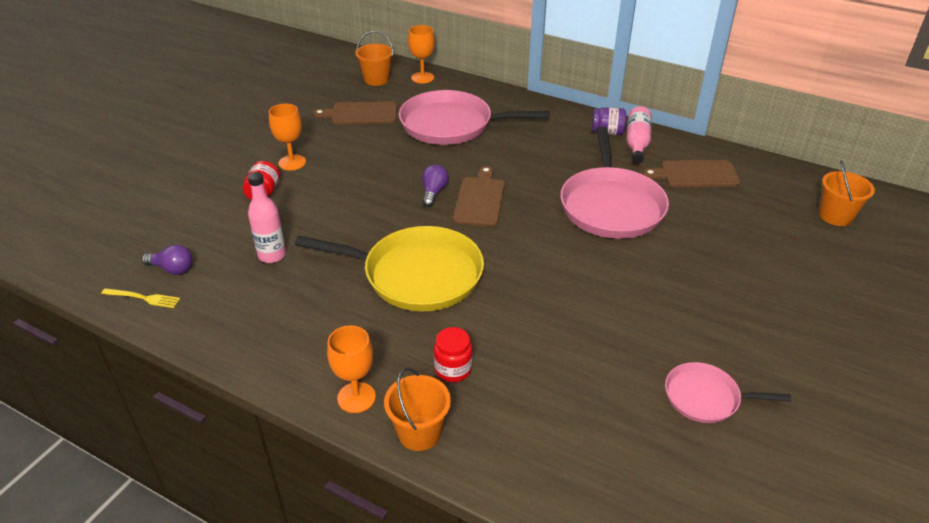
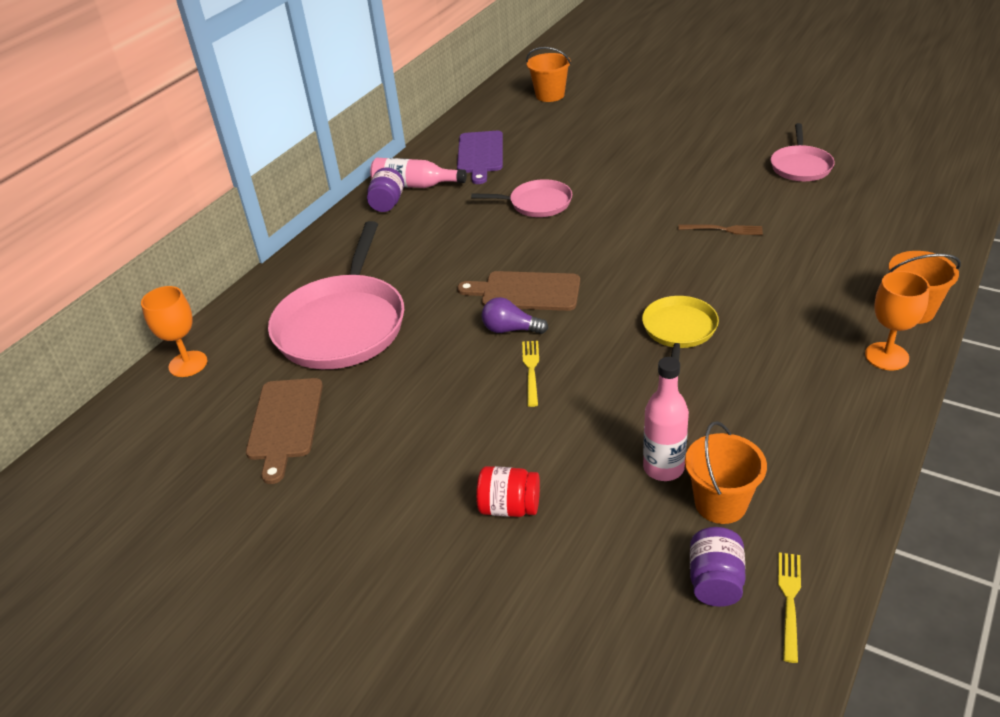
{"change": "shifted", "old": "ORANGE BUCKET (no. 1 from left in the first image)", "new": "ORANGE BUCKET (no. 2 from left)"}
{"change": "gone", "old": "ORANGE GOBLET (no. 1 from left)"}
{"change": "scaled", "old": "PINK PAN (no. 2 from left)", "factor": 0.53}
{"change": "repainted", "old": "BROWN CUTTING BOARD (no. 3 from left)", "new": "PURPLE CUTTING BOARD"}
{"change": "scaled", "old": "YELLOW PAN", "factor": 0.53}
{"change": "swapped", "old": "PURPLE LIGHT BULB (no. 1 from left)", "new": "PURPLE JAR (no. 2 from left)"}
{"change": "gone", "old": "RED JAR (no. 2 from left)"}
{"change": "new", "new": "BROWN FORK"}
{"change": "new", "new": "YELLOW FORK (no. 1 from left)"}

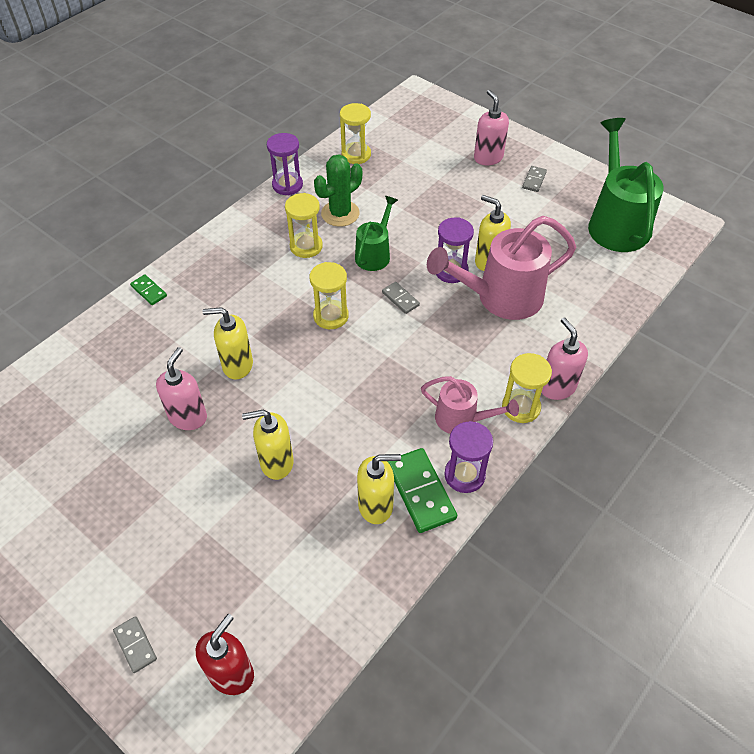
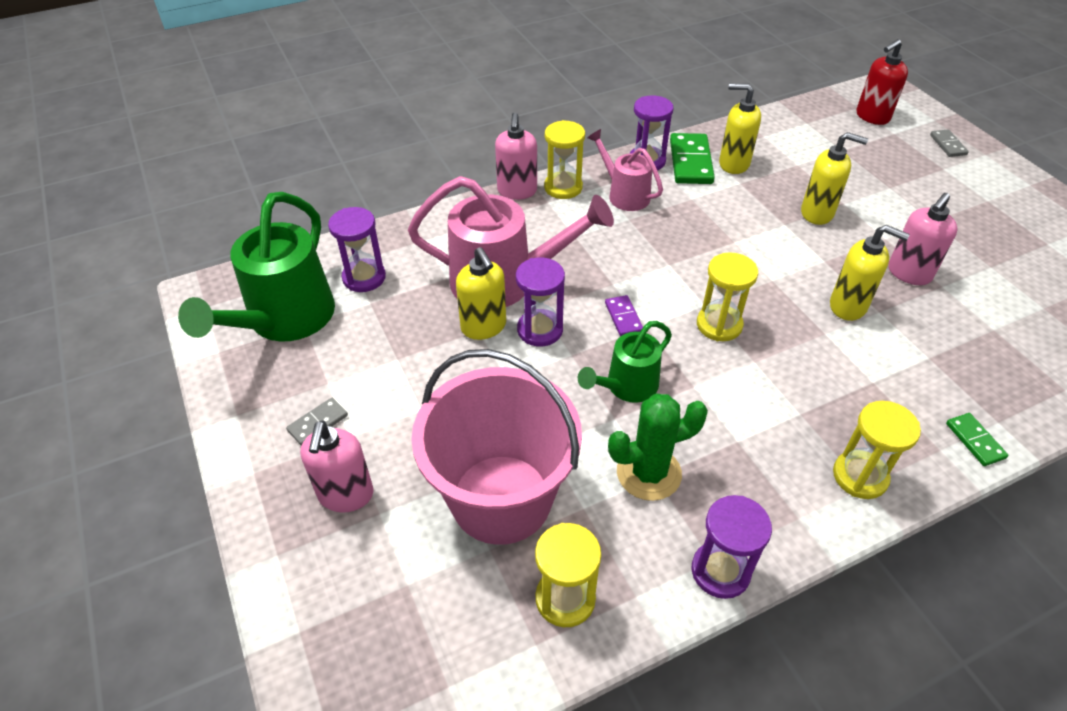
{"change": "shifted", "old": "YELLOW HOURGLASS (no. 1 from left in the first image)", "new": "YELLOW HOURGLASS (no. 4 from left)"}
{"change": "repainted", "old": "GREY DOMINO (no. 2 from left)", "new": "PURPLE DOMINO"}
{"change": "new", "new": "PURPLE HOURGLASS (no. 1 from left)"}
{"change": "new", "new": "PINK BUCKET"}

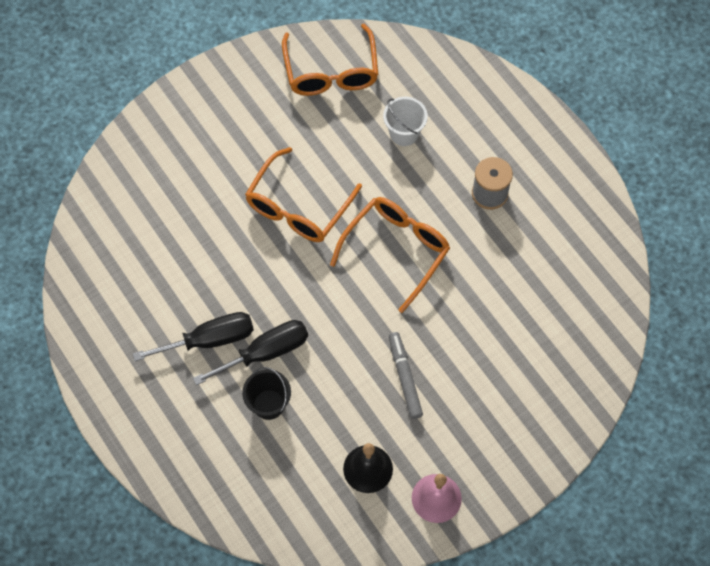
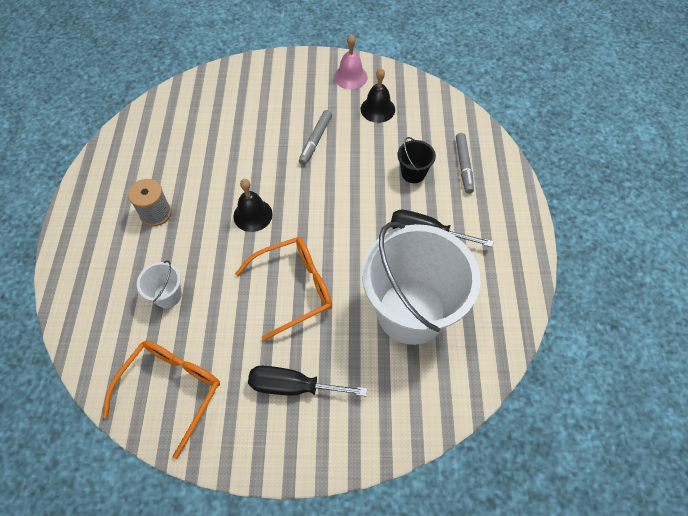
{"change": "swapped", "old": "ORANGE GLASSES (no. 3 from left)", "new": "BLACK BELL (no. 1 from left)"}
{"change": "shifted", "old": "BLACK SCREWDRIVER (no. 2 from left in the first image)", "new": "BLACK SCREWDRIVER (no. 1 from left)"}
{"change": "new", "new": "GREY MARKER (no. 2 from left)"}
{"change": "new", "new": "WHITE BUCKET (no. 2 from left)"}

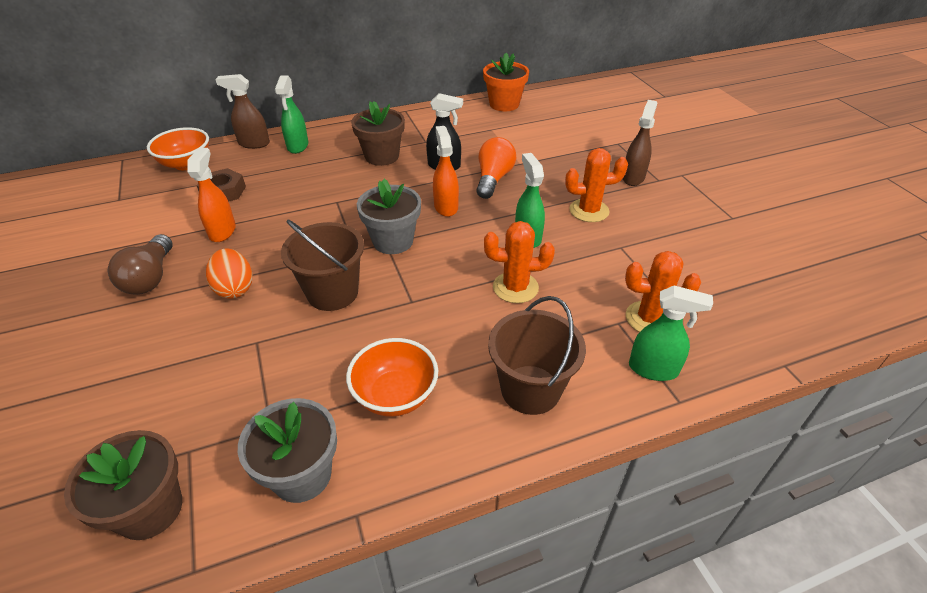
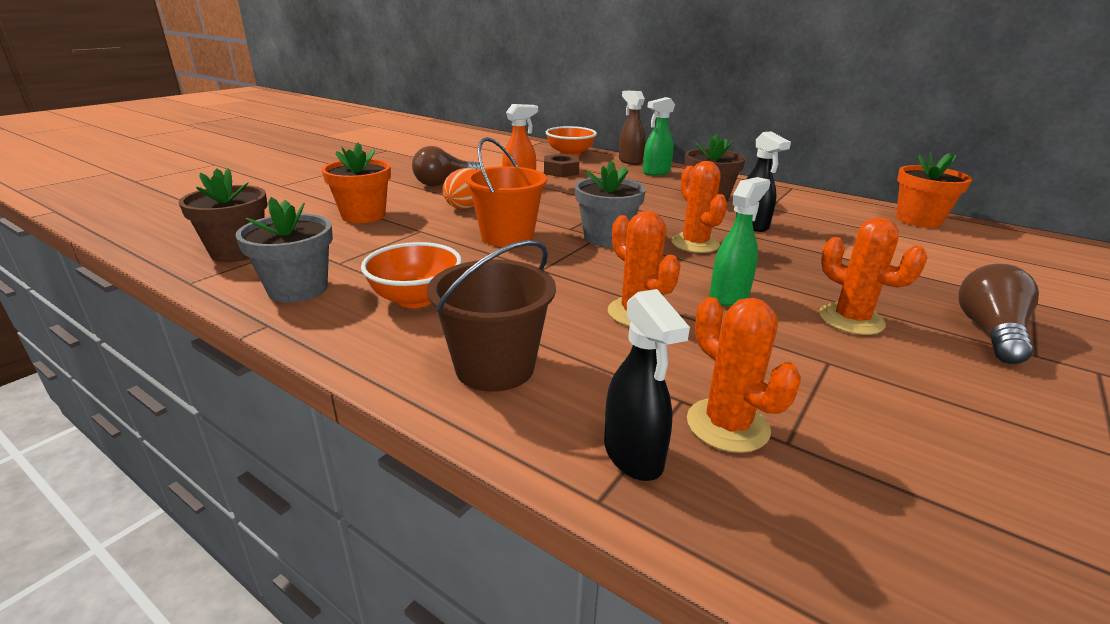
{"change": "swapped", "old": "BROWN SPRAY BOTTLE (no. 2 from left)", "new": "BROWN LIGHT BULB (no. 2 from left)"}
{"change": "swapped", "old": "ORANGE SPRAY BOTTLE (no. 2 from left)", "new": "ORANGE CACTUS (no. 2 from left)"}
{"change": "gone", "old": "ORANGE LIGHT BULB"}
{"change": "repainted", "old": "BROWN BUCKET (no. 1 from left)", "new": "ORANGE BUCKET"}
{"change": "repainted", "old": "GREEN SPRAY BOTTLE (no. 3 from left)", "new": "BLACK SPRAY BOTTLE (no. 1 from left)"}
{"change": "new", "new": "ORANGE FLOWER POT (no. 1 from left)"}

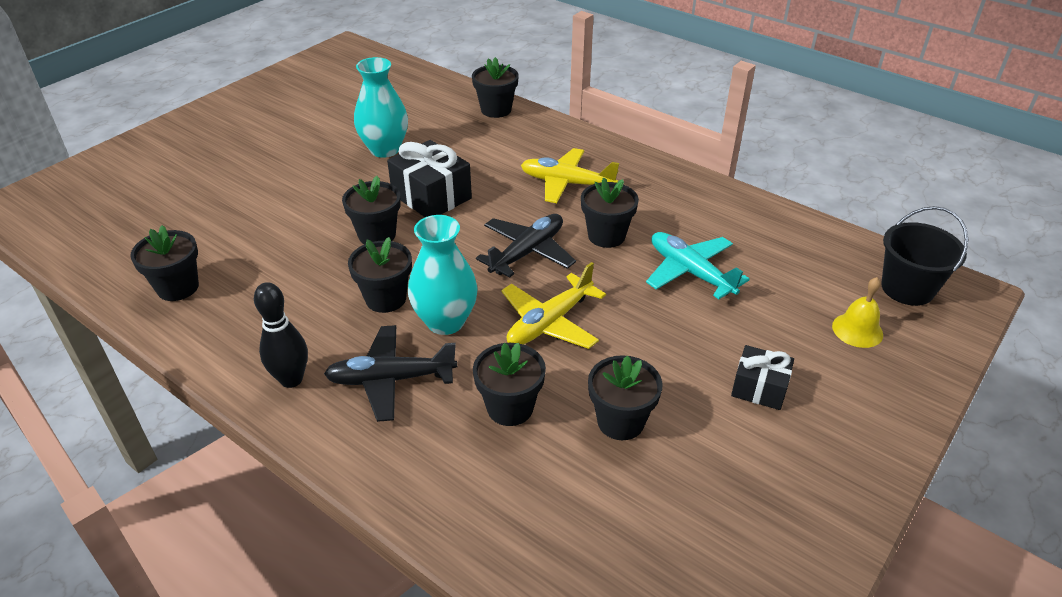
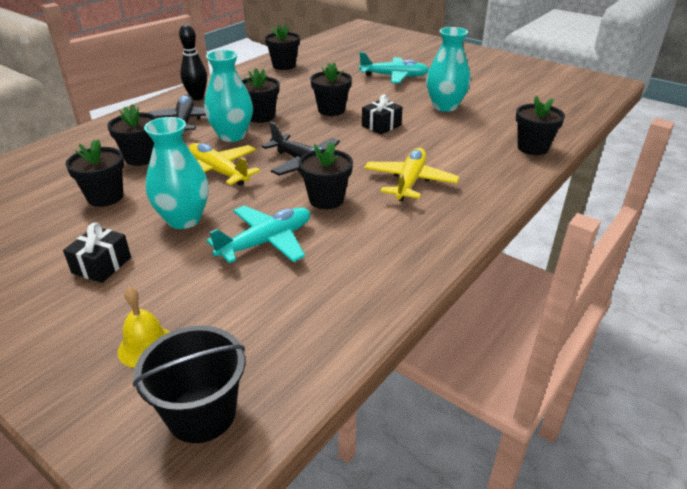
{"change": "scaled", "old": "BLACK GIFT (no. 1 from left in the first image)", "factor": 0.61}
{"change": "new", "new": "TURQUOISE PLANE (no. 2 from left)"}
{"change": "new", "new": "TURQUOISE VASE (no. 1 from left)"}

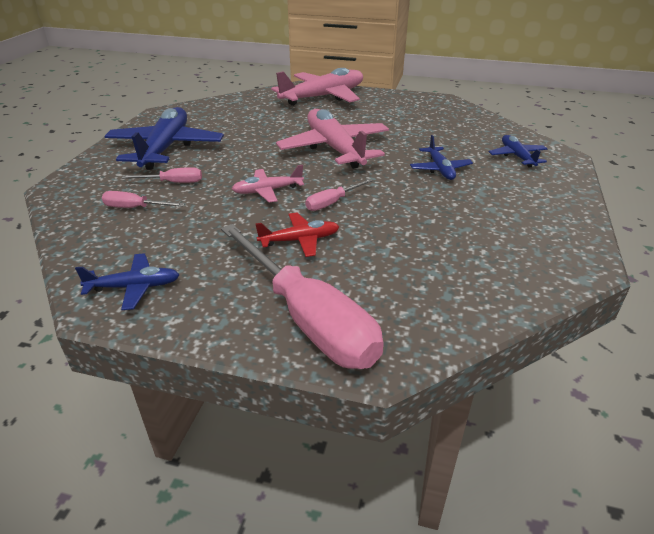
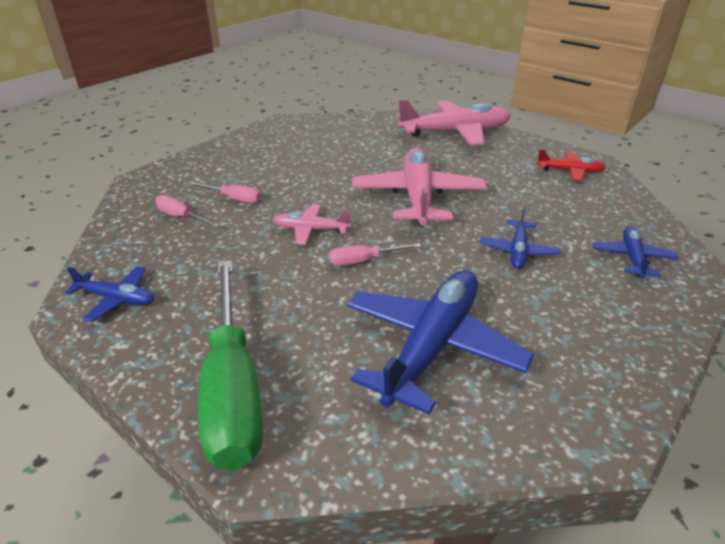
{"change": "shifted", "old": "BLUE PLANE (no. 2 from left)"}
{"change": "shifted", "old": "RED PLANE"}
{"change": "repainted", "old": "PINK SCREWDRIVER (no. 3 from left)", "new": "GREEN SCREWDRIVER"}

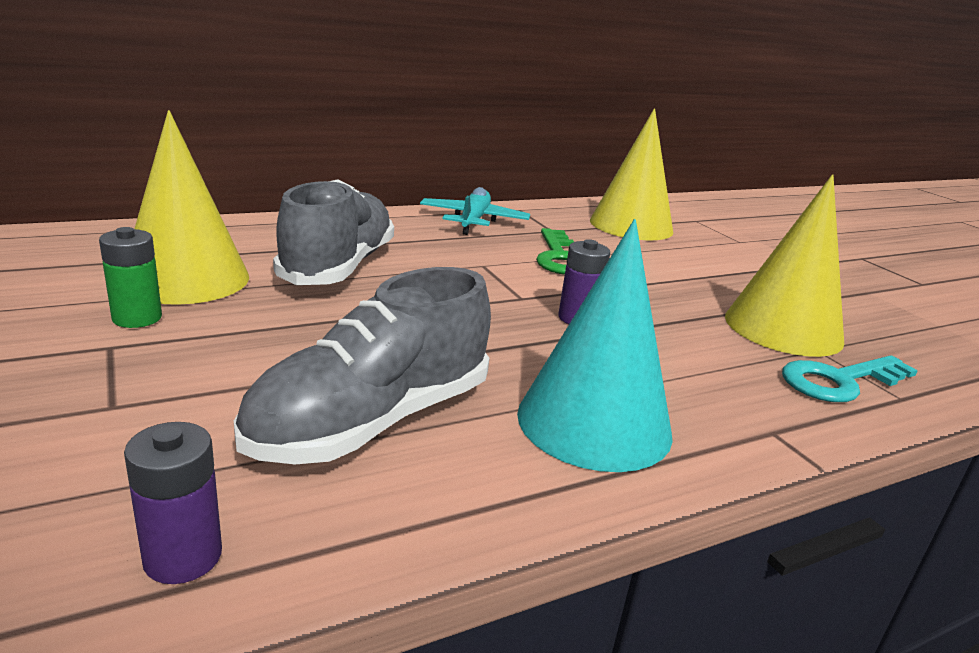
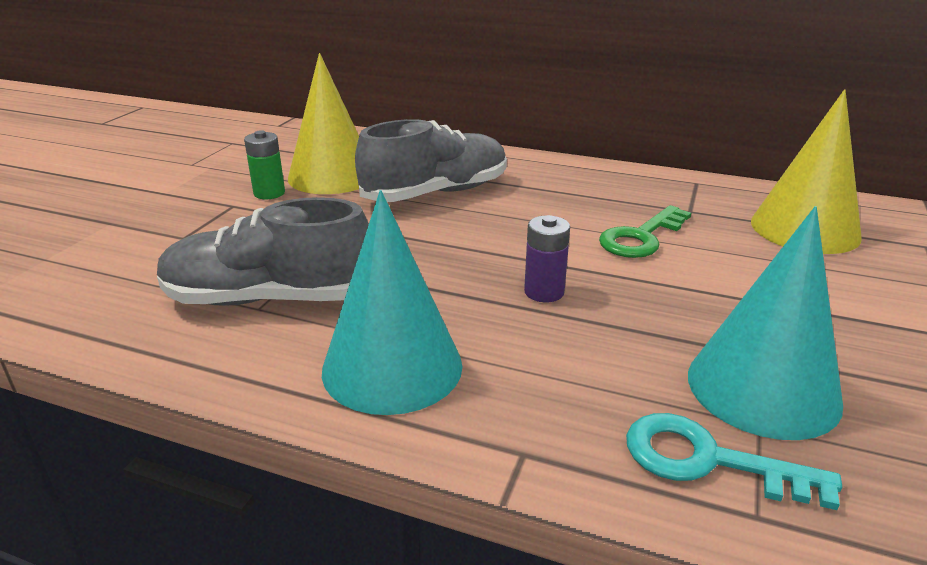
{"change": "repainted", "old": "YELLOW CONE (no. 3 from left)", "new": "TURQUOISE CONE (no. 2 from left)"}
{"change": "gone", "old": "TURQUOISE PLANE"}
{"change": "gone", "old": "PURPLE BATTERY (no. 1 from left)"}

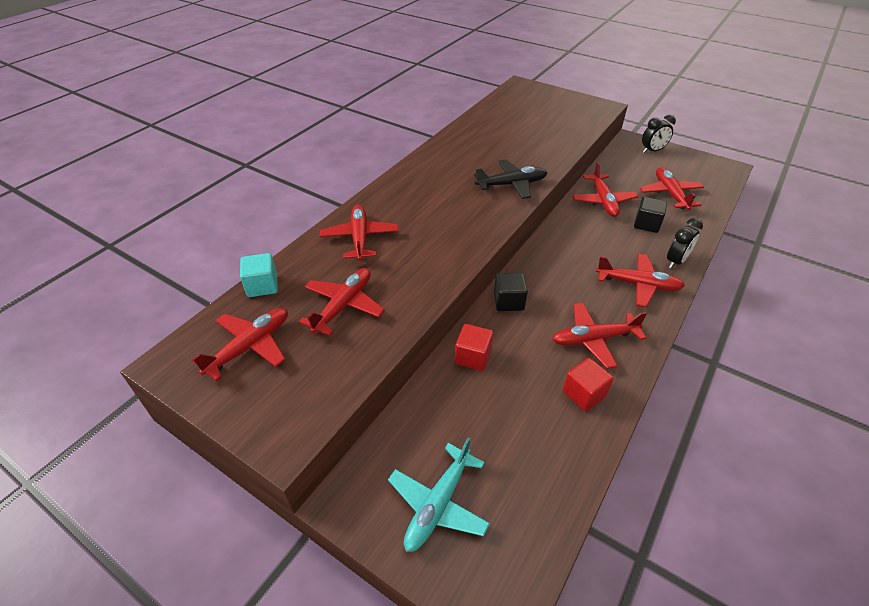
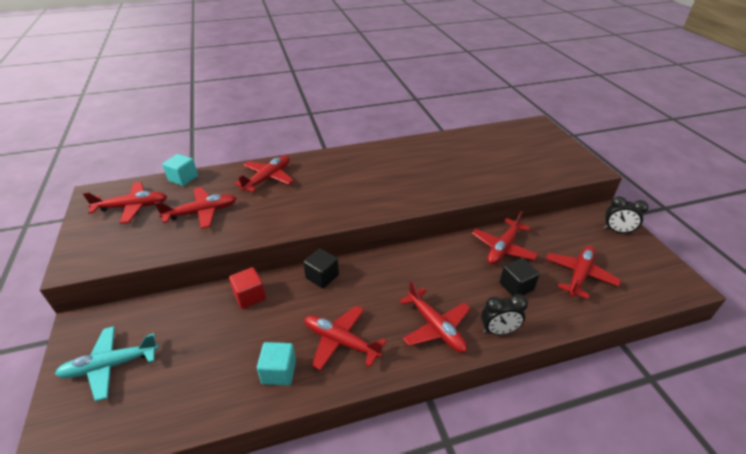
{"change": "gone", "old": "BLACK PLANE"}
{"change": "repainted", "old": "RED CUBE (no. 2 from left)", "new": "TURQUOISE CUBE (no. 2 from left)"}

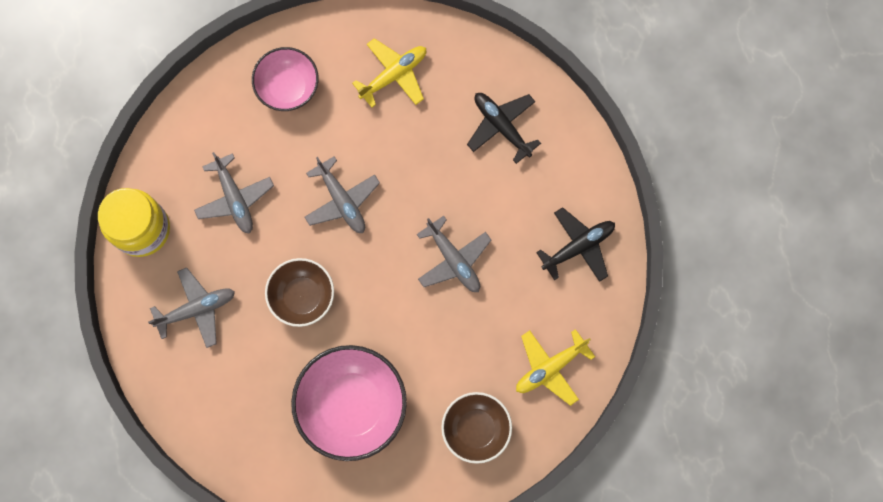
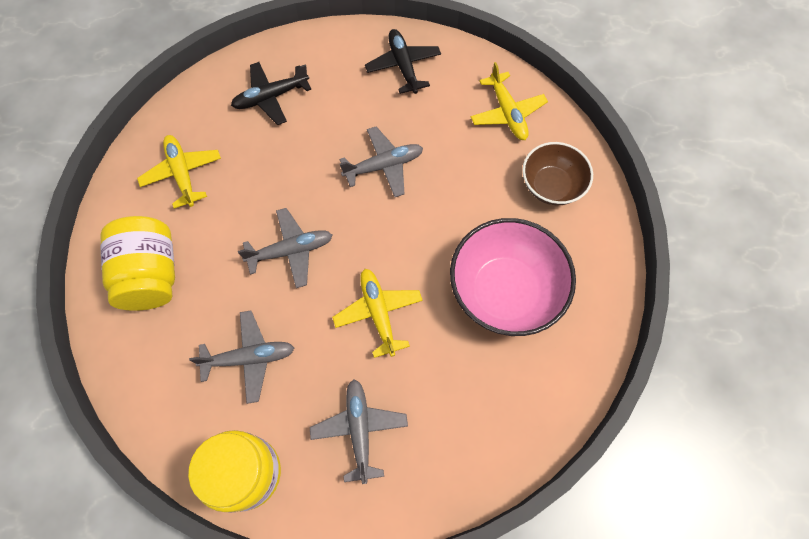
{"change": "swapped", "old": "PINK BOWL (no. 1 from left)", "new": "YELLOW JAR (no. 1 from left)"}
{"change": "swapped", "old": "BROWN BOWL (no. 1 from left)", "new": "YELLOW PLANE (no. 2 from left)"}

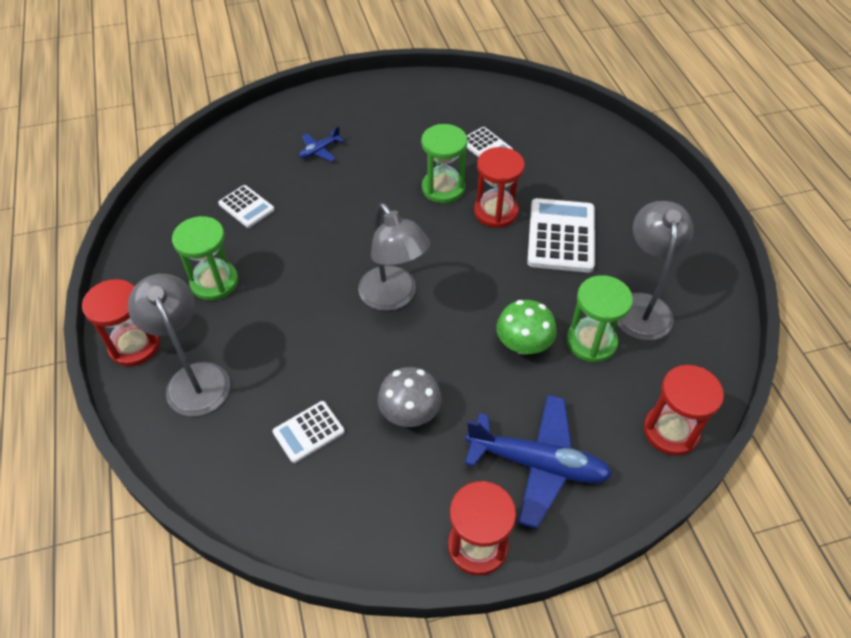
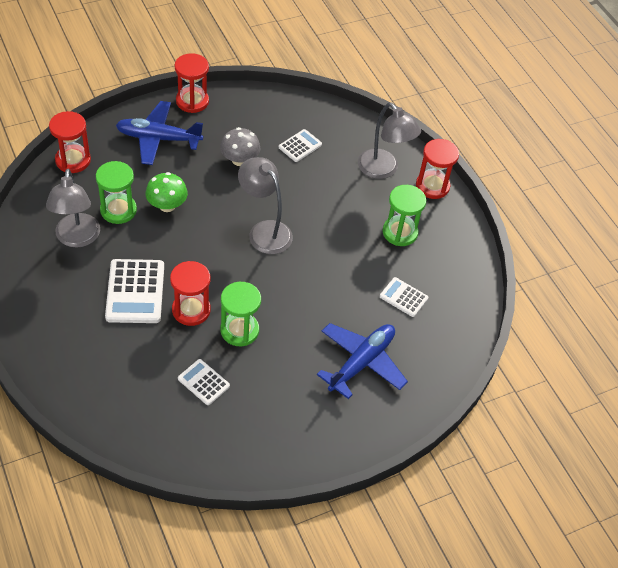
{"change": "scaled", "old": "BLUE PLANE (no. 1 from left in the first image)", "factor": 2.16}

